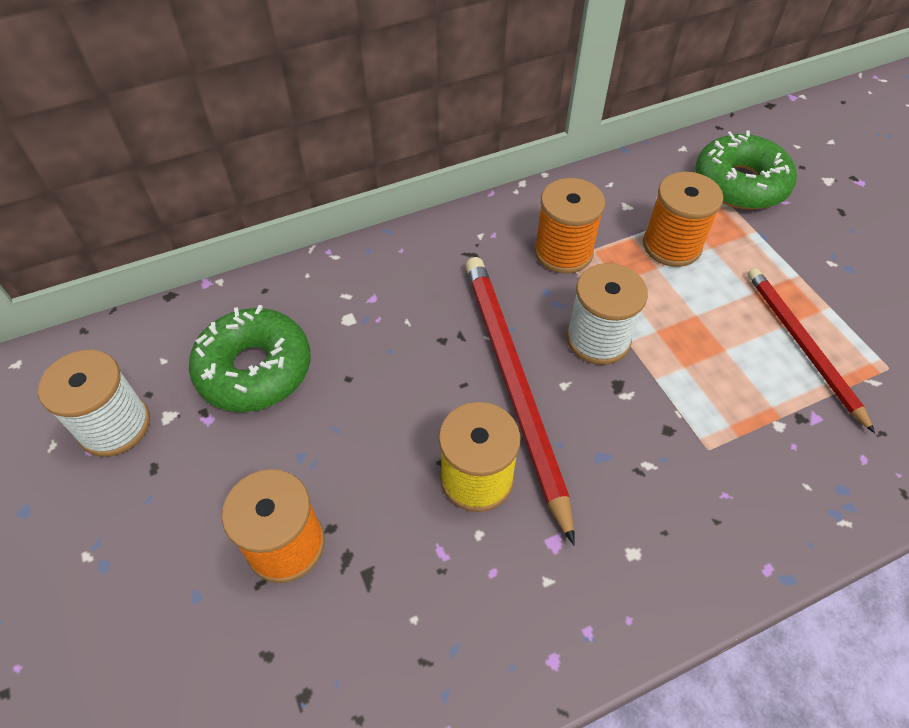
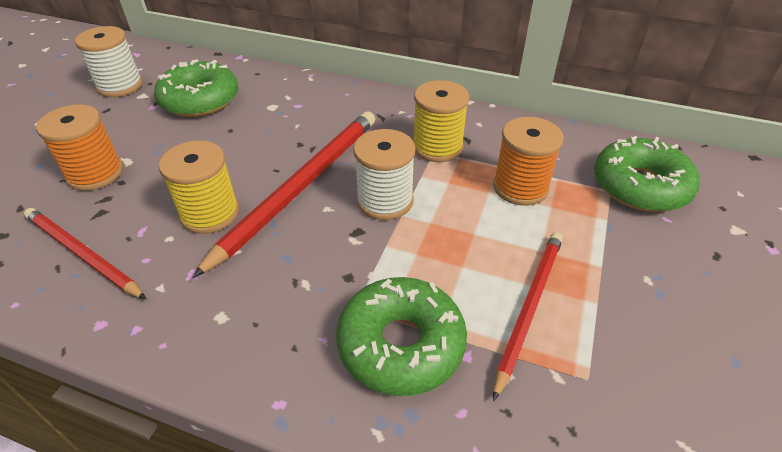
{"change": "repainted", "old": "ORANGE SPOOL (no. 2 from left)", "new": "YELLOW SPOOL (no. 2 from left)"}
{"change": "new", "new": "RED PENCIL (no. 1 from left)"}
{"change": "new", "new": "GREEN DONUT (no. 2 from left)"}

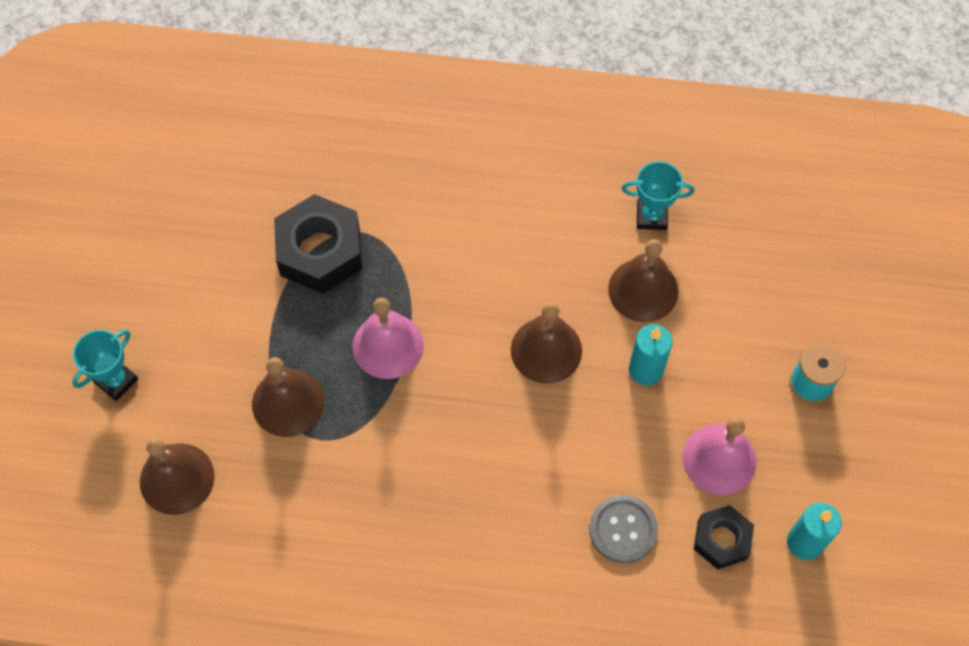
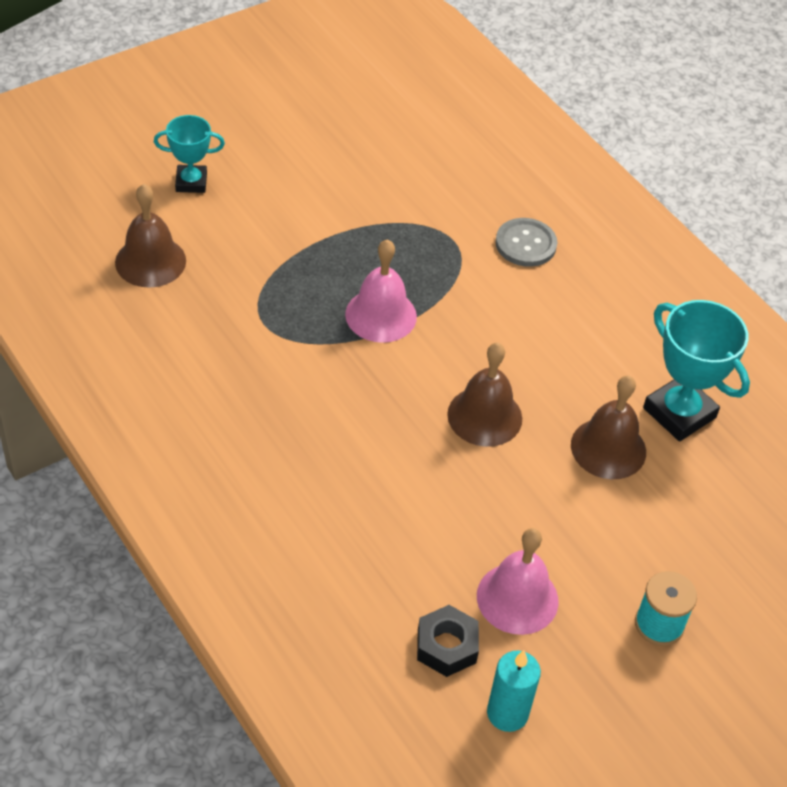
{"change": "scaled", "old": "TURQUOISE TROPHY (no. 2 from left)", "factor": 1.63}
{"change": "gone", "old": "BLACK NUT (no. 1 from left)"}
{"change": "gone", "old": "TURQUOISE CANDLE (no. 1 from left)"}
{"change": "gone", "old": "BROWN BELL (no. 2 from left)"}
{"change": "shifted", "old": "GREY BUTTON"}

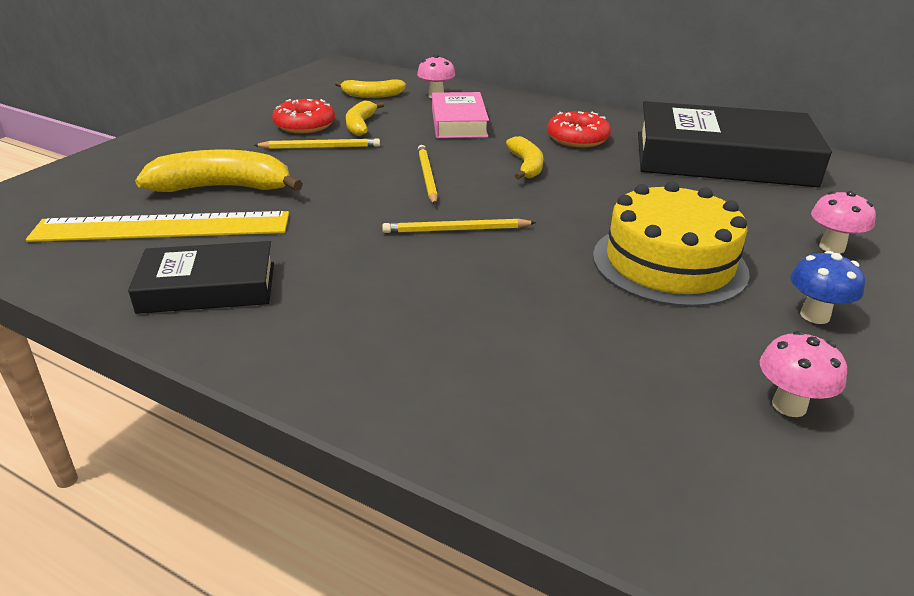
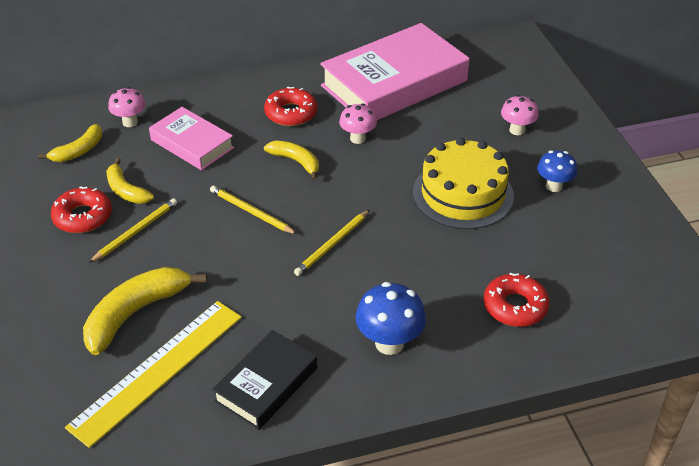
{"change": "repainted", "old": "BLACK BOOK (no. 2 from left)", "new": "PINK BOOK (no. 2 from left)"}
{"change": "shifted", "old": "PINK MUSHROOM (no. 2 from left)"}
{"change": "new", "new": "RED DONUT (no. 3 from left)"}
{"change": "new", "new": "BLUE MUSHROOM (no. 1 from left)"}

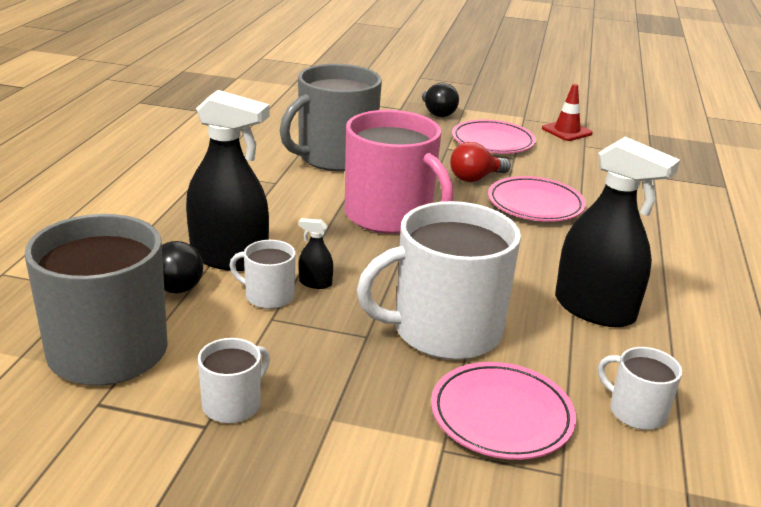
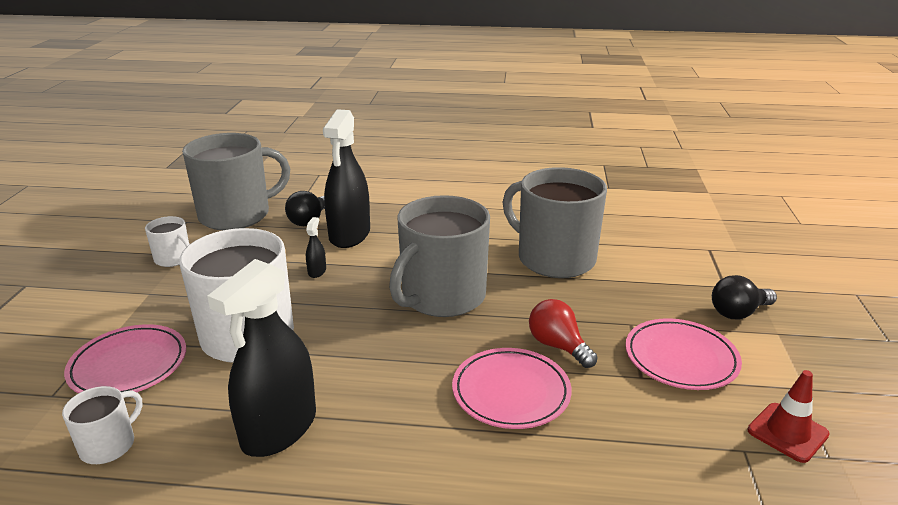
{"change": "repainted", "old": "PINK MUG", "new": "GREY MUG (no. 2 from left)"}
{"change": "gone", "old": "WHITE MUG (no. 2 from left)"}

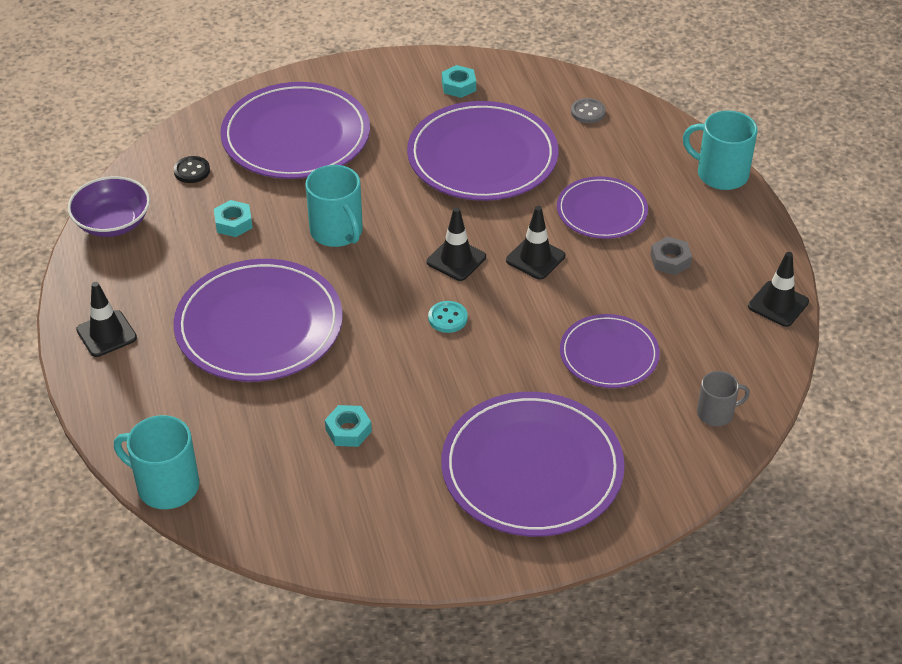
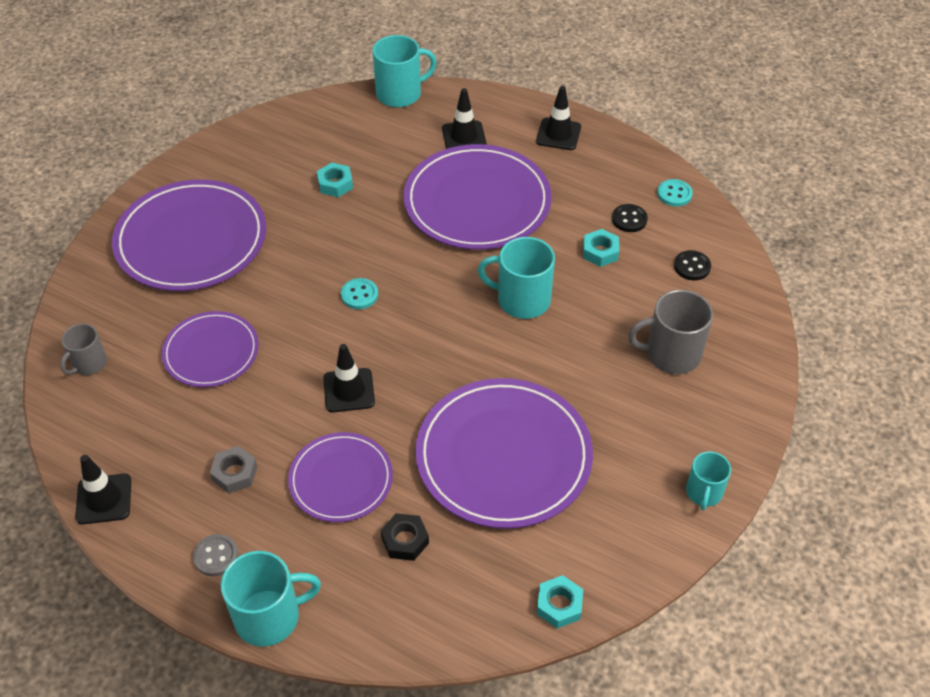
{"change": "shifted", "old": "TURQUOISE NUT (no. 3 from left in the first image)", "new": "TURQUOISE NUT (no. 2 from left)"}
{"change": "swapped", "old": "PURPLE PLATE (no. 2 from left)", "new": "GREY MUG (no. 2 from left)"}
{"change": "shifted", "old": "GREY BUTTON"}
{"change": "swapped", "old": "PURPLE BOWL", "new": "TURQUOISE BUTTON (no. 2 from left)"}
{"change": "shifted", "old": "BLACK TRAFFIC CONE (no. 2 from left in the first image)", "new": "BLACK TRAFFIC CONE (no. 3 from left)"}
{"change": "new", "new": "BLACK BUTTON (no. 1 from left)"}
{"change": "new", "new": "TURQUOISE MUG (no. 4 from left)"}
{"change": "new", "new": "BLACK NUT"}

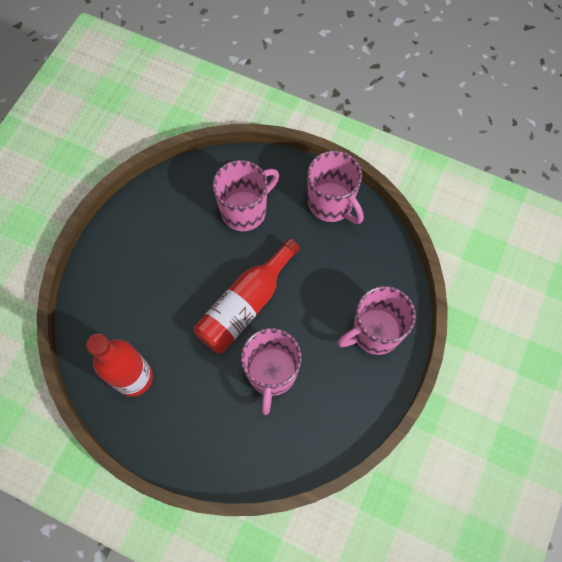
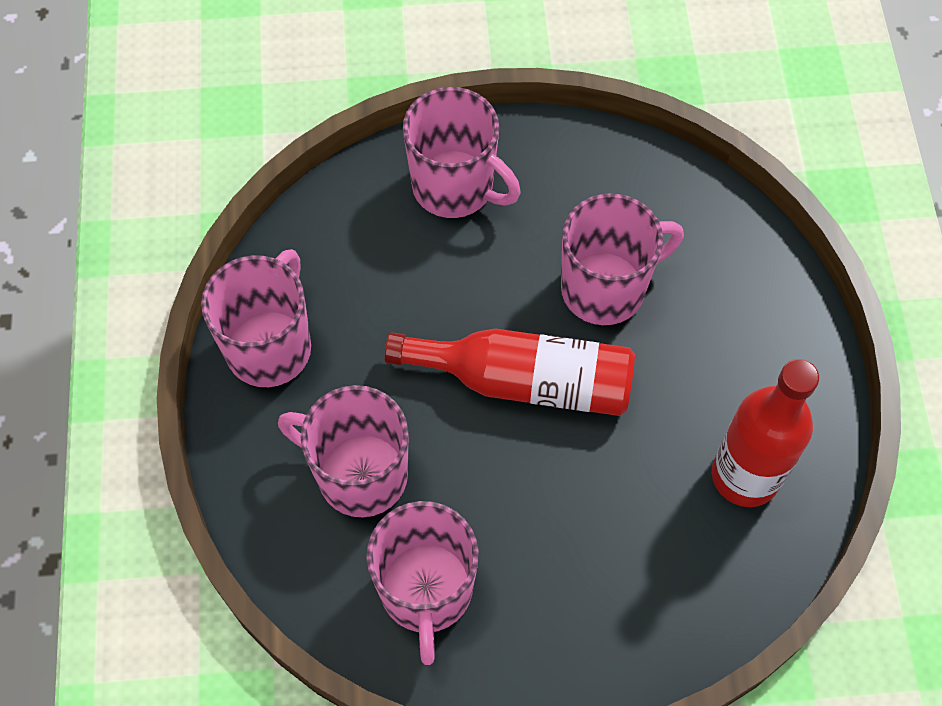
{"change": "new", "new": "PINK MUG (no. 3 from left)"}

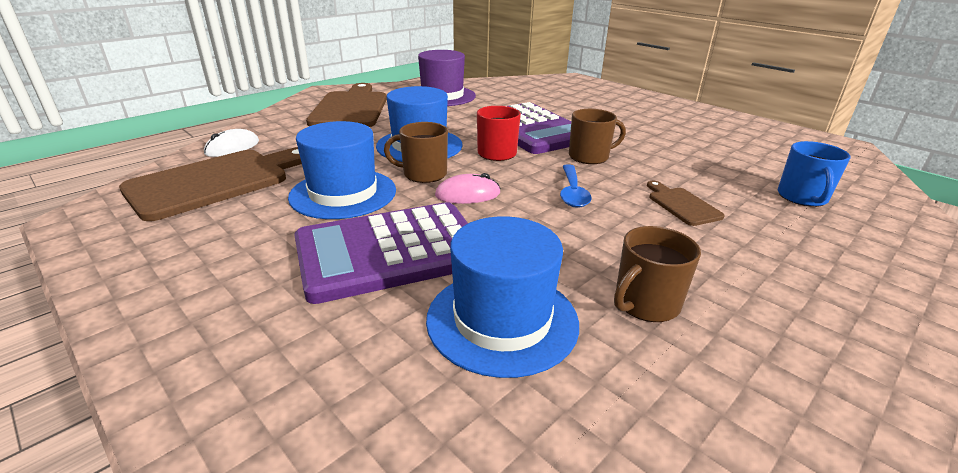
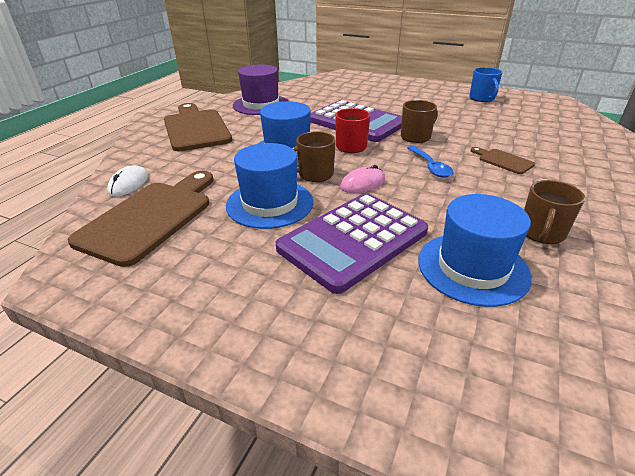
{"change": "shifted", "old": "BLUE MUG"}

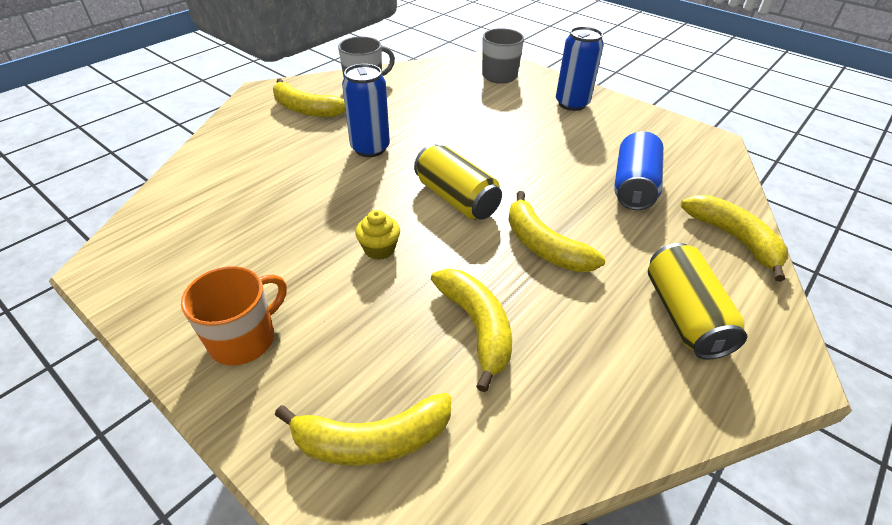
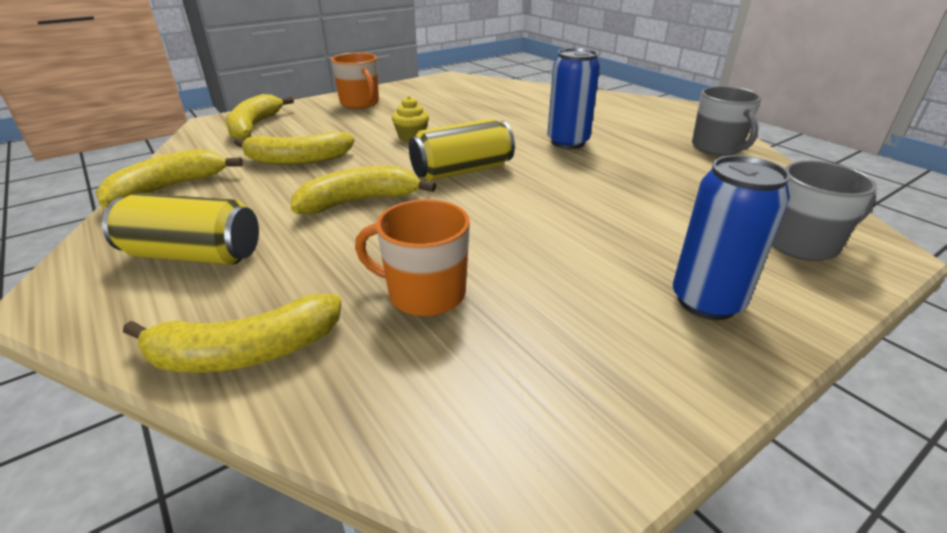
{"change": "shifted", "old": "YELLOW BANANA (no. 1 from left)"}
{"change": "swapped", "old": "BLUE CAN (no. 3 from left)", "new": "ORANGE MUG (no. 2 from left)"}

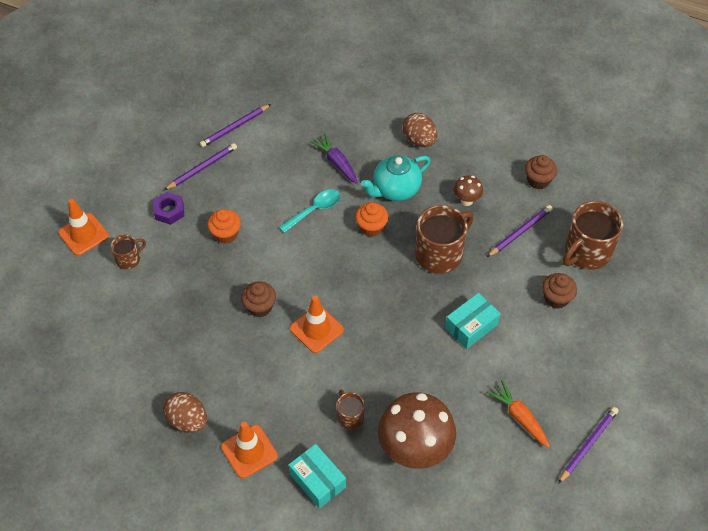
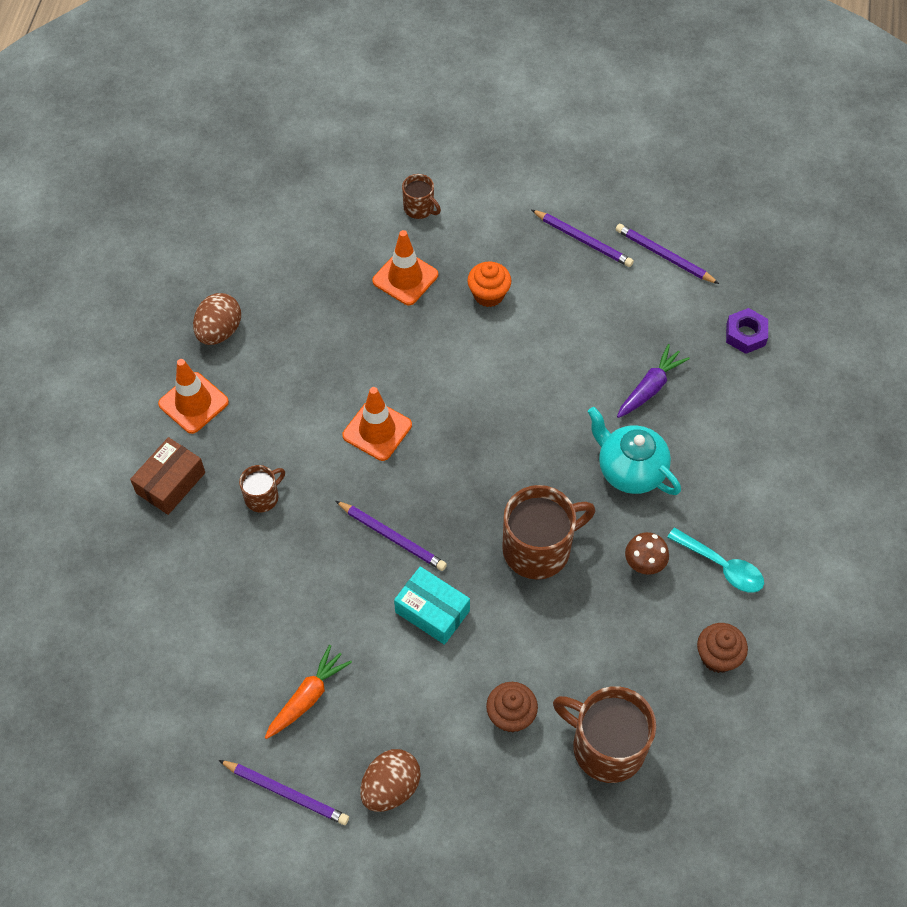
{"change": "shifted", "old": "BROWN EGG (no. 2 from left)"}
{"change": "shifted", "old": "TURQUOISE SPOON"}
{"change": "shifted", "old": "PURPLE NUT"}
{"change": "shifted", "old": "ORANGE TRAFFIC CONE (no. 1 from left in the first image)", "new": "ORANGE TRAFFIC CONE (no. 3 from left)"}
{"change": "gone", "old": "ORANGE CUPCAKE (no. 2 from left)"}
{"change": "rotated", "old": "BROWN MUG (no. 3 from left)", "degrees": -60}
{"change": "shifted", "old": "PURPLE PENCIL (no. 3 from left in the first image)", "new": "PURPLE PENCIL (no. 2 from left)"}
{"change": "gone", "old": "BROWN CUPCAKE (no. 1 from left)"}
{"change": "gone", "old": "BROWN MUSHROOM (no. 1 from left)"}
{"change": "repainted", "old": "TURQUOISE BOX (no. 1 from left)", "new": "BROWN BOX"}

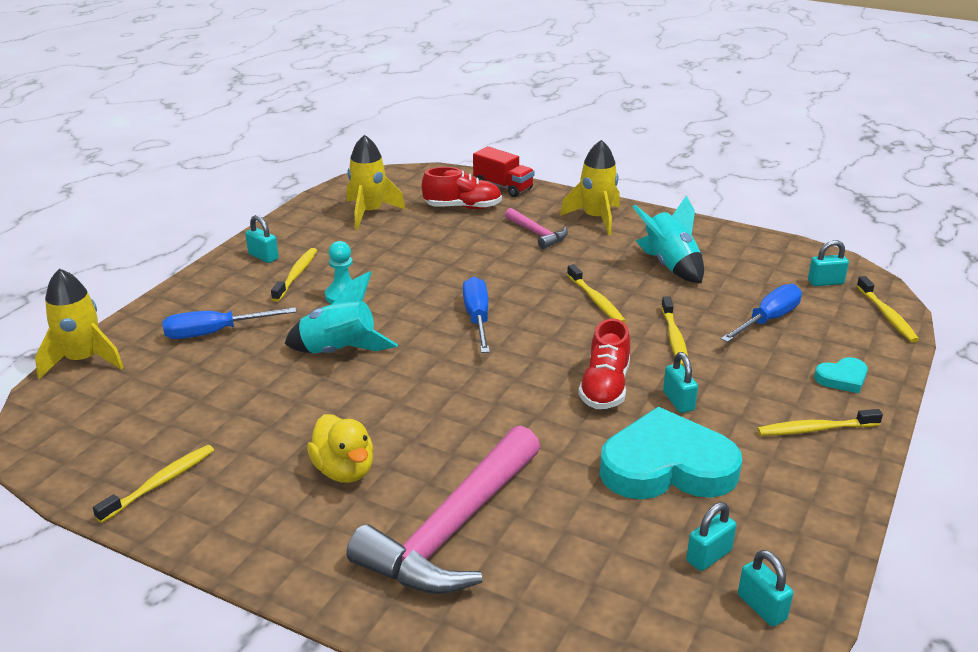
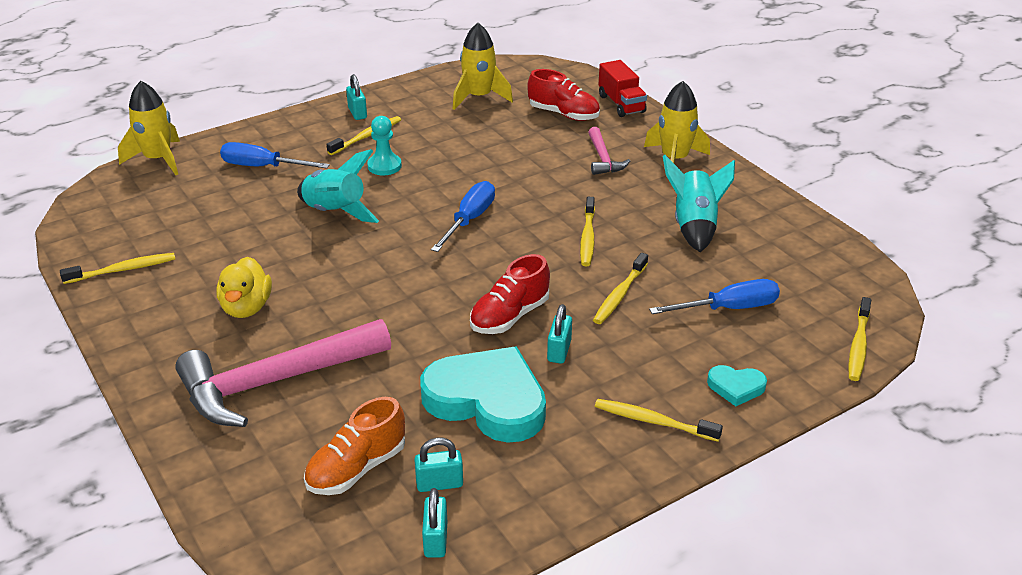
{"change": "gone", "old": "TURQUOISE PADLOCK (no. 5 from left)"}
{"change": "new", "new": "ORANGE SHOE"}

